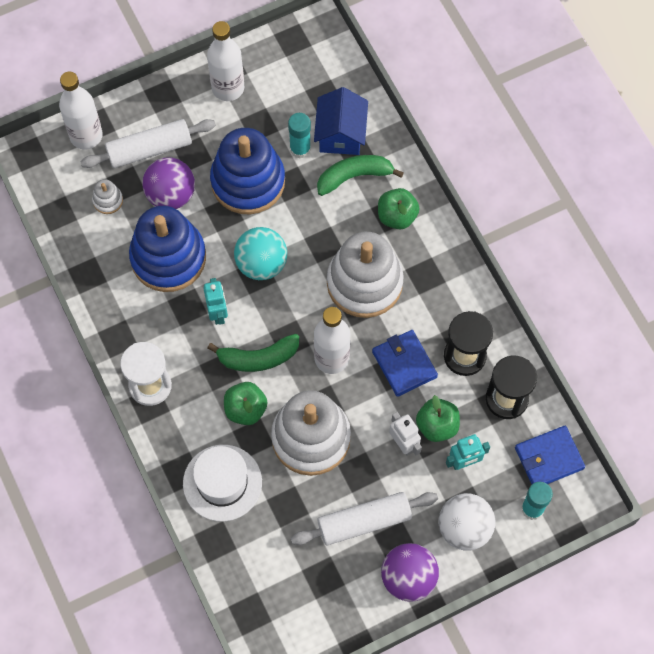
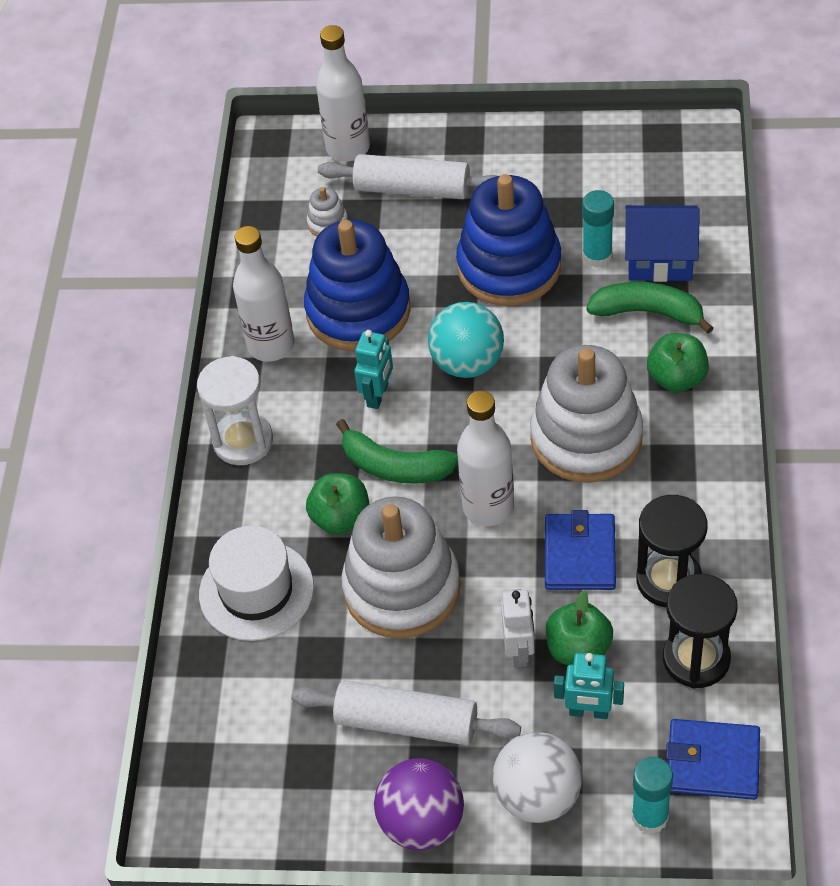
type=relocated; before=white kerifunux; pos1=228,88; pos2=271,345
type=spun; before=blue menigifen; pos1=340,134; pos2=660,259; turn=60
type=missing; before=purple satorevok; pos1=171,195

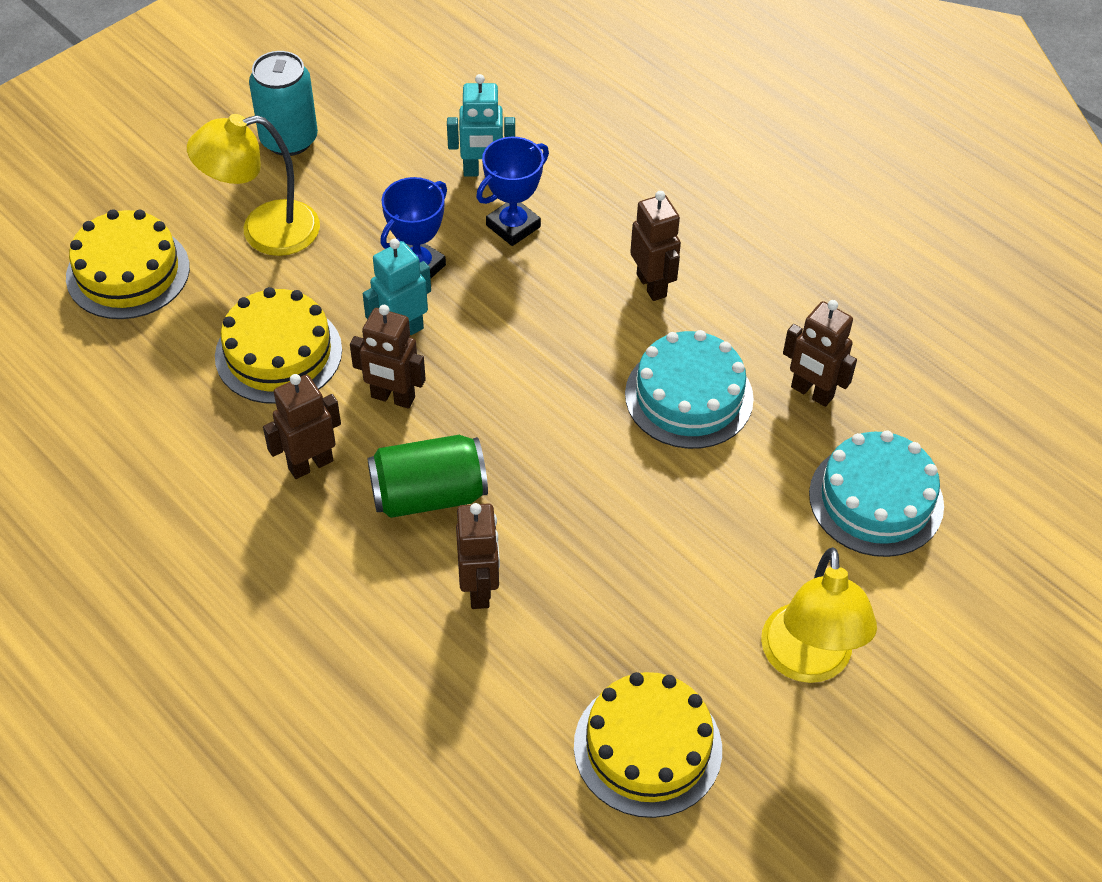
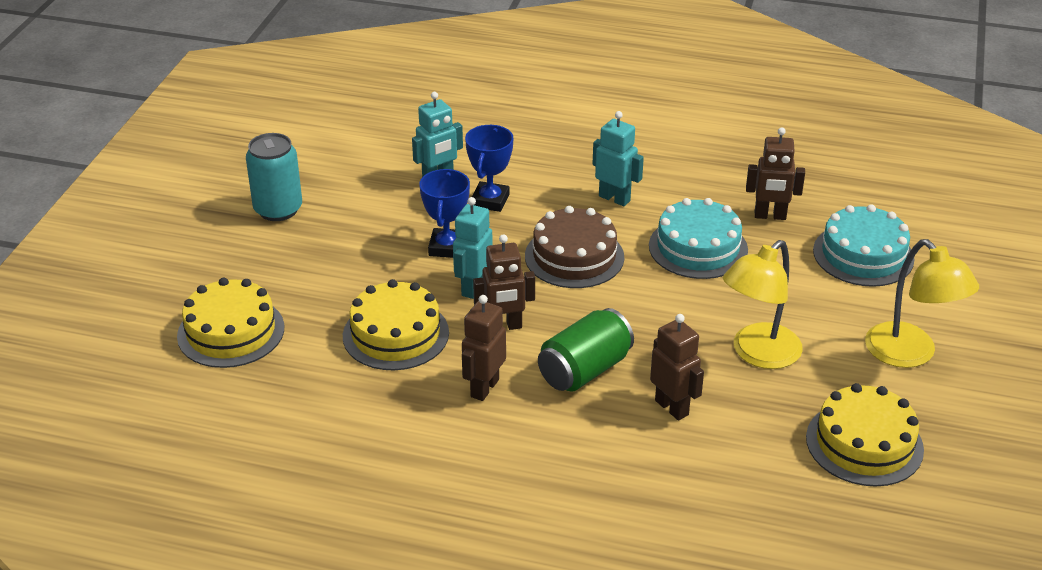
type=appeared; after=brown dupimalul; pos2=574,256
type=colour; before=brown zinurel; after=turquoise zinurel; pos1=652,285; pos2=614,198
type=relocated; before=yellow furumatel; pos1=264,231; pos2=758,354

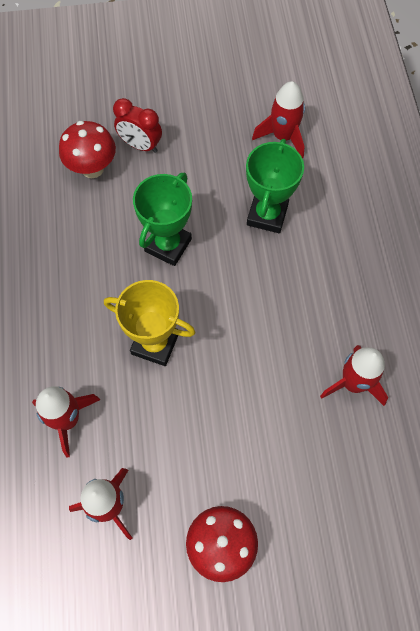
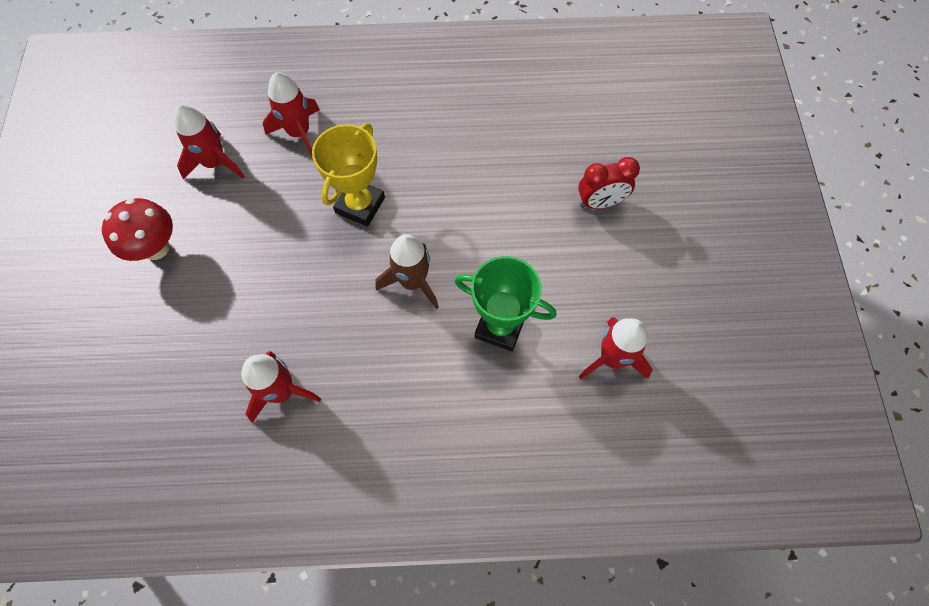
type=appeared; after=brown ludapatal; pos2=413,282
type=spun; before=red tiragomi; pos1=140,145; pos2=600,202; turn=-135
type=missing; before=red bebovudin; pos1=92,168
type=missing; before=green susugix; pos1=168,245

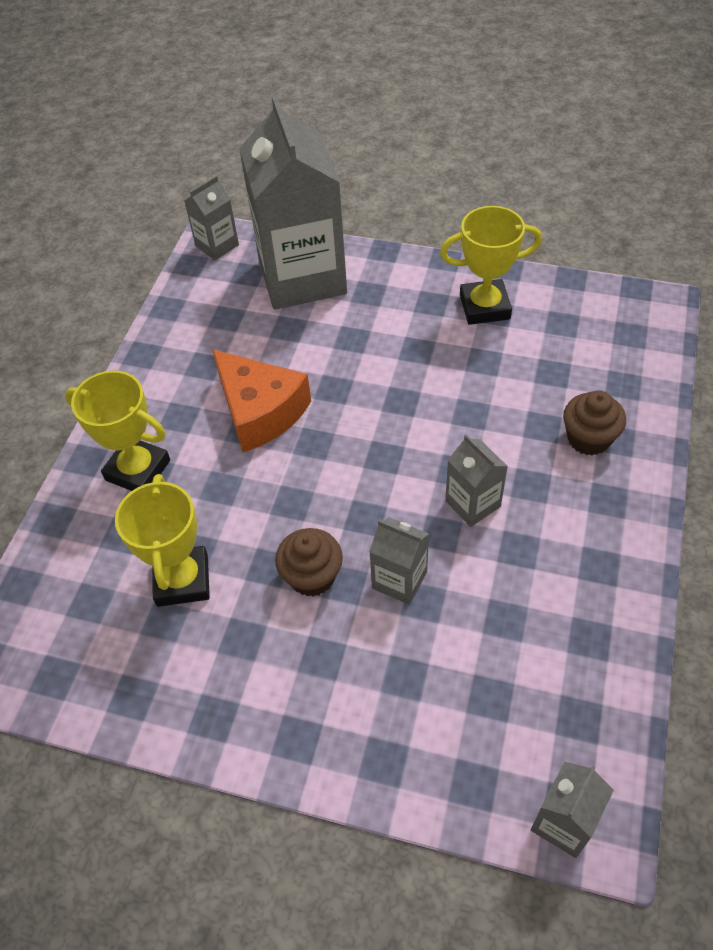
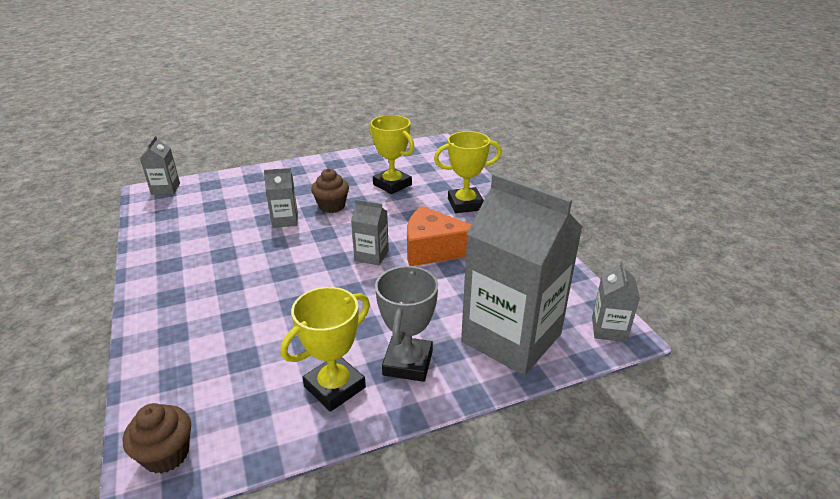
type=relocated; before=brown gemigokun; pos1=588,438; pos2=166,454
type=relocated; before=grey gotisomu; pos1=472,503; pos2=371,255
type=appeared; after=grey susugix; pos2=408,363

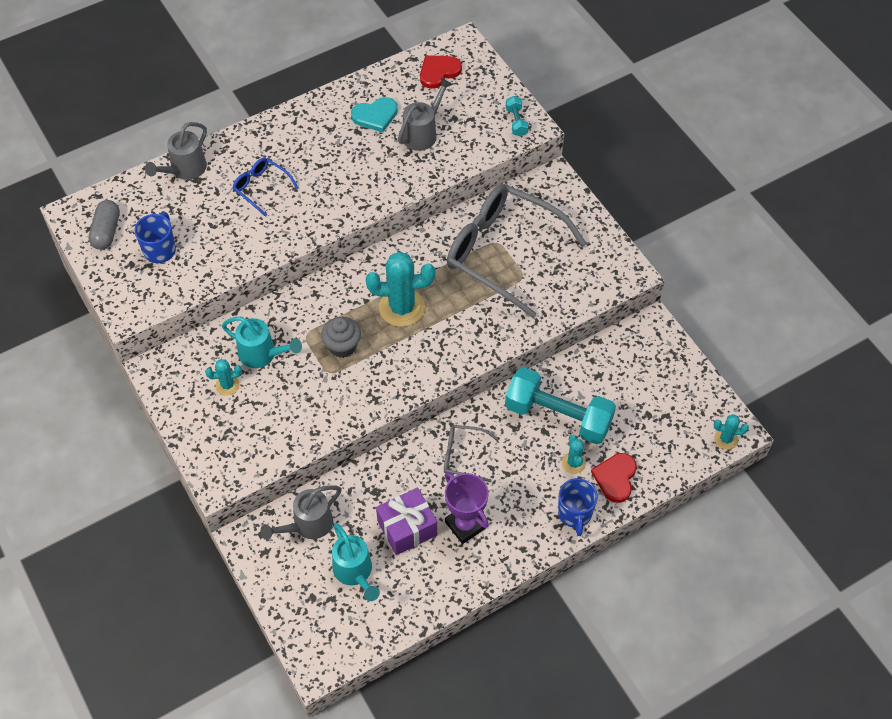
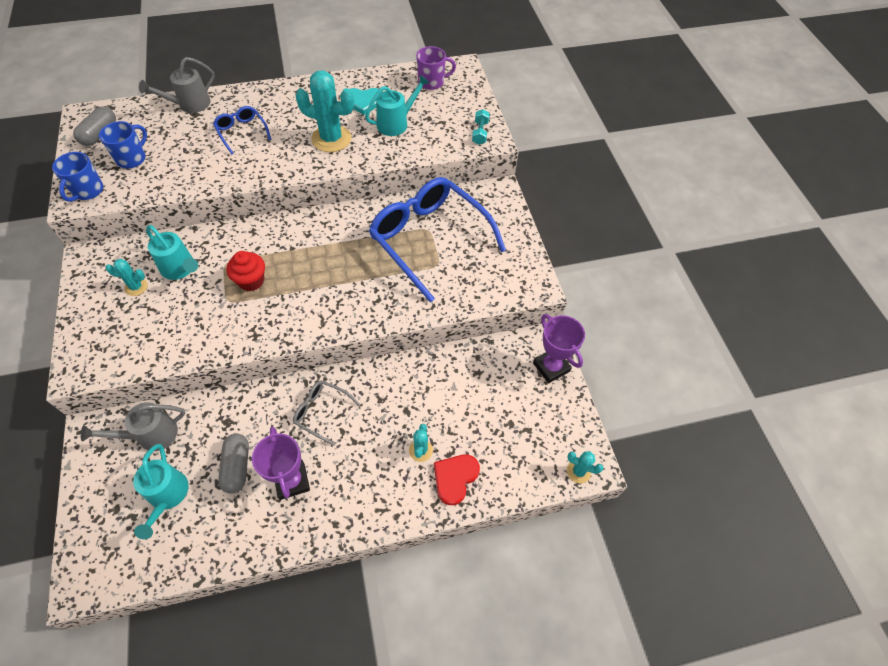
type=relocated; before=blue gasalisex; pos1=575,514; pos2=87,191
type=exchanged; before=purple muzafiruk; after=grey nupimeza; pos1=407,528; pos2=237,467
type=colour; before=grey gemigokun; after=red gemigokun; pos1=342,346; pos2=251,281
type=relocated; before=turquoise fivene; pos1=402,308; pos2=331,139
type=colour; before=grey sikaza; after=turquoise sikaza; pos1=423,133; pos2=396,123
type=colour; before=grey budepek; after=blue budepek; pos1=502,252; pos2=429,239
type=exchanged; before=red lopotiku; after=purple gasalisex; pos1=438,72; pos2=432,82
type=appeared; after=purple susugix; pos2=551,367
type=missing; before=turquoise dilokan; pos1=558,416

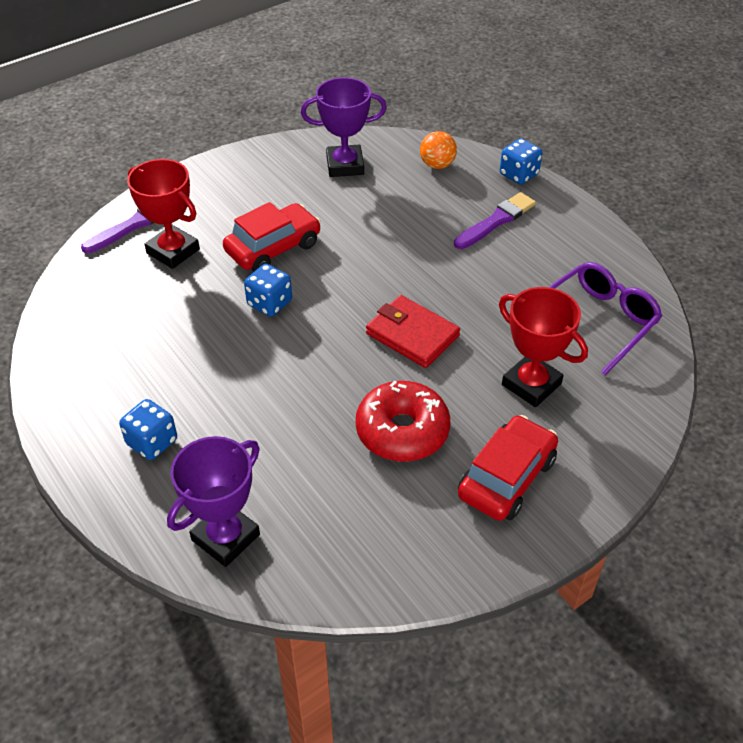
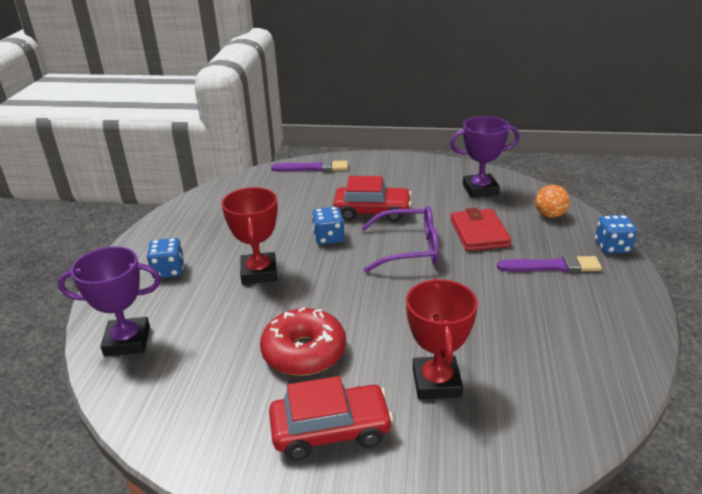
type=relocated; before=red susugix; pos1=173,251; pos2=259,272
type=relocated; before=purple budepek; pos1=599,321; pos2=409,249
type=spun; before=purple susugix; pos1=345,165; pos2=480,189; turn=-45
type=relocated; before=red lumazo; pos1=412,335; pos2=479,233

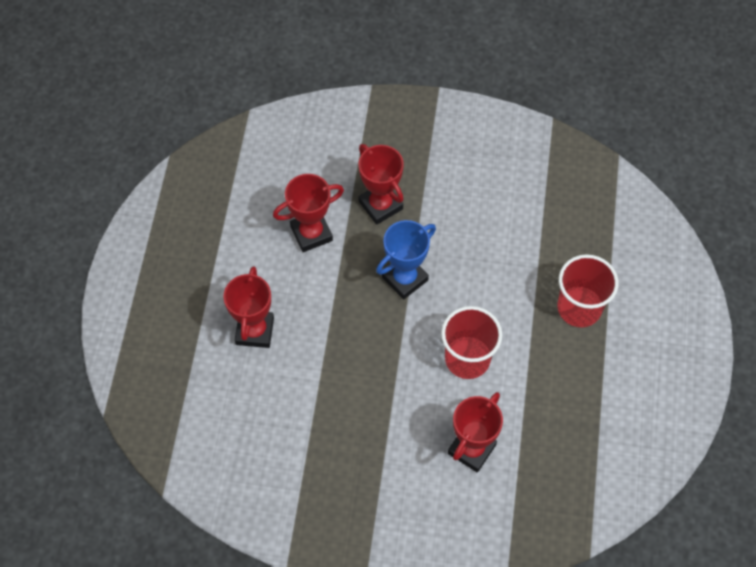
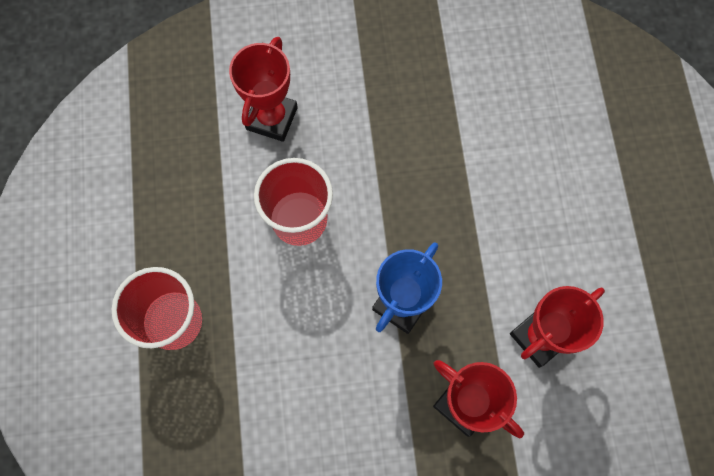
type=missing; before=red susugix; pos1=255,331

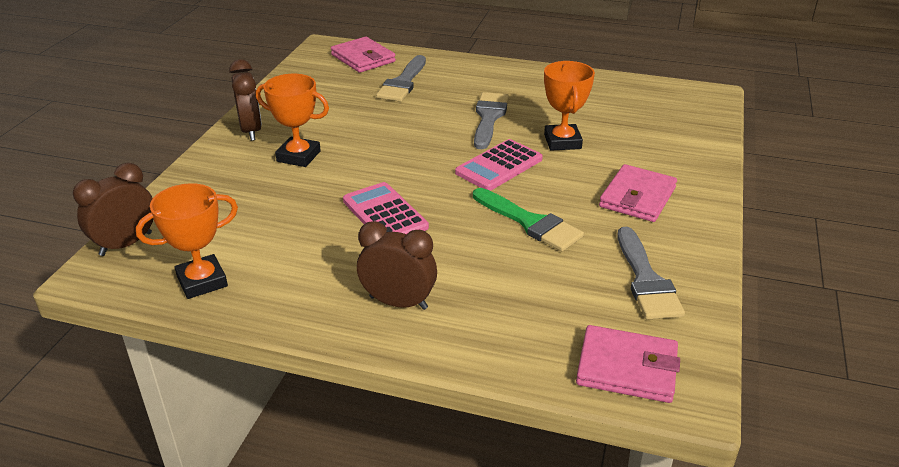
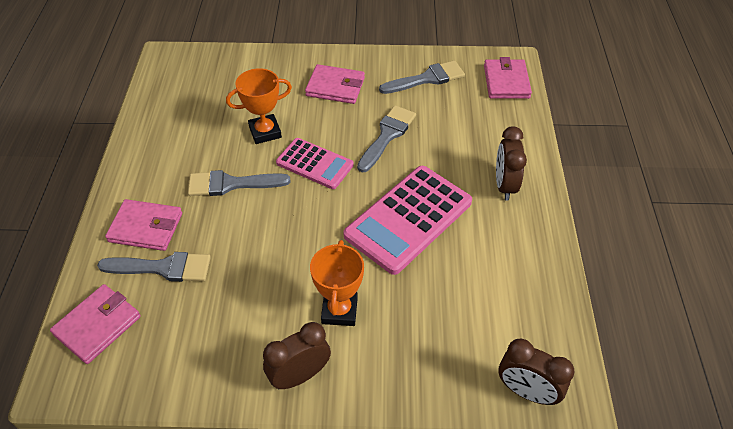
type=appeared; after=pink lumazo; pos2=146,227
type=size; before=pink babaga; pos1=385,214; pos2=408,219; scale=1.65
type=colour; before=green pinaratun; after=grey pinaratun; pos1=529,222; pos2=387,136
type=missing; before=orange susugix; pos1=202,281

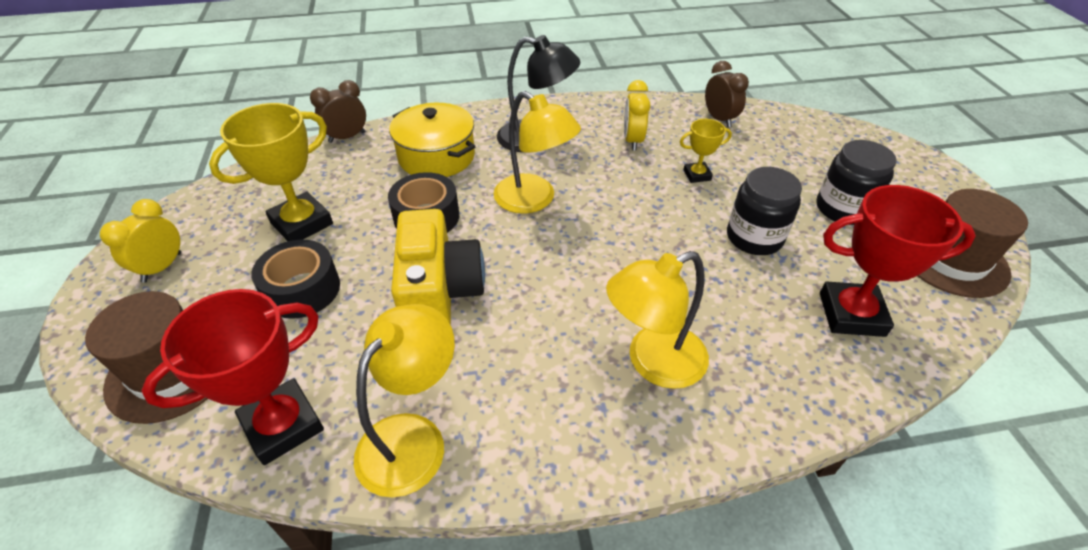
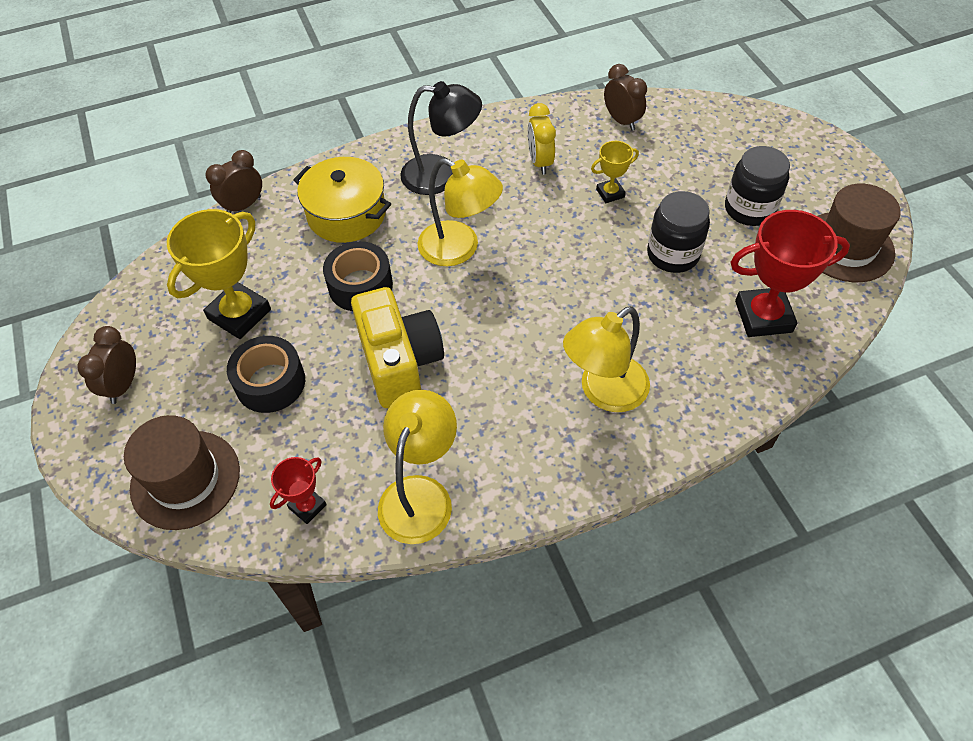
type=colour; before=yellow tiragomi; after=brown tiragomi; pos1=162,267; pos2=123,385
type=size; before=red susugix; pos1=283,425; pos2=307,506; scale=0.52

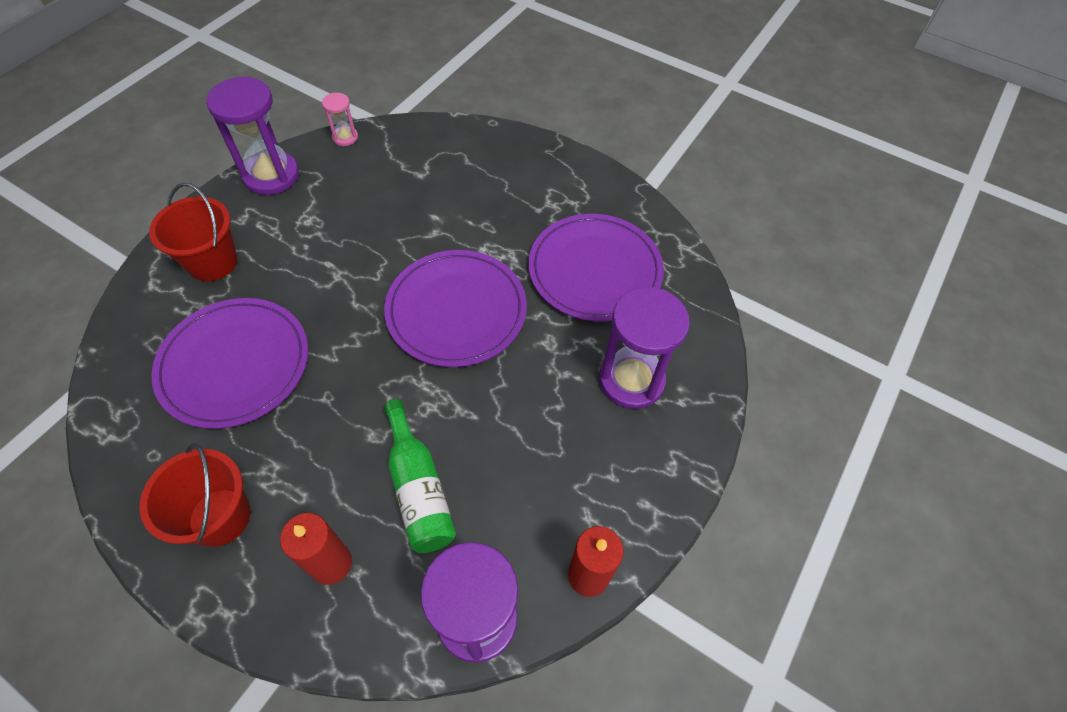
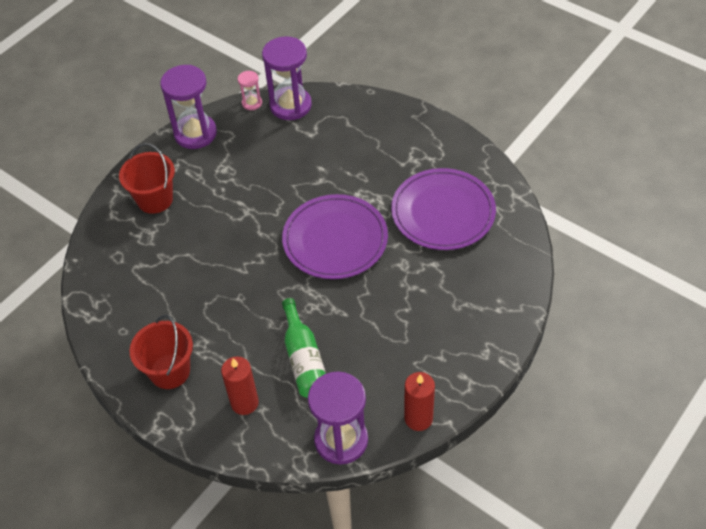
type=relocated; before=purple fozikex; pos1=631,380; pos2=290,105
type=missing; before=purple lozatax; pos1=234,364

